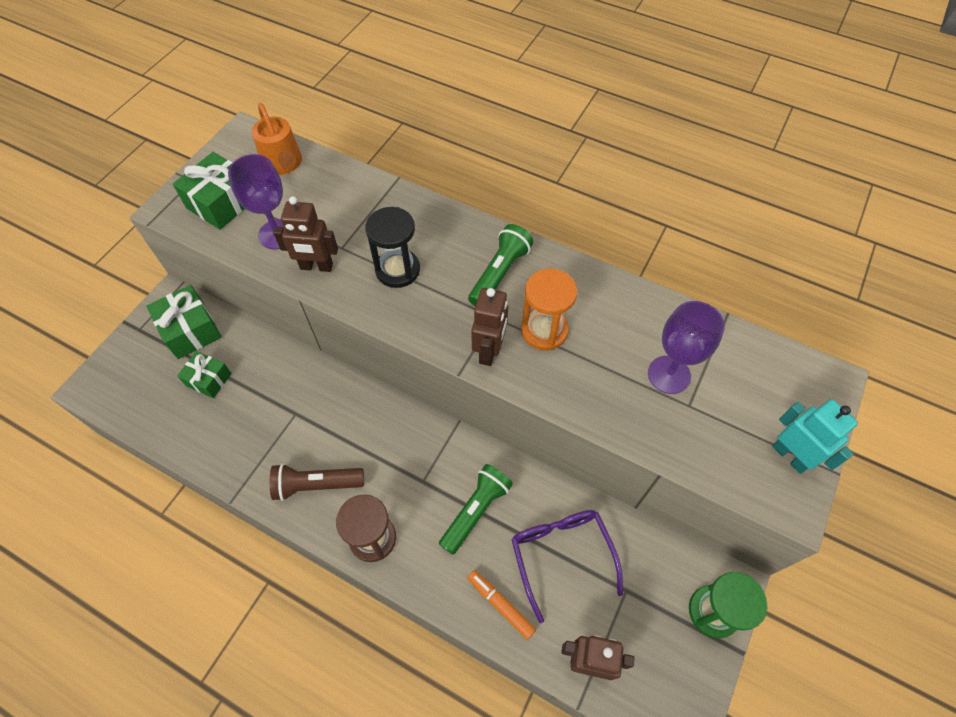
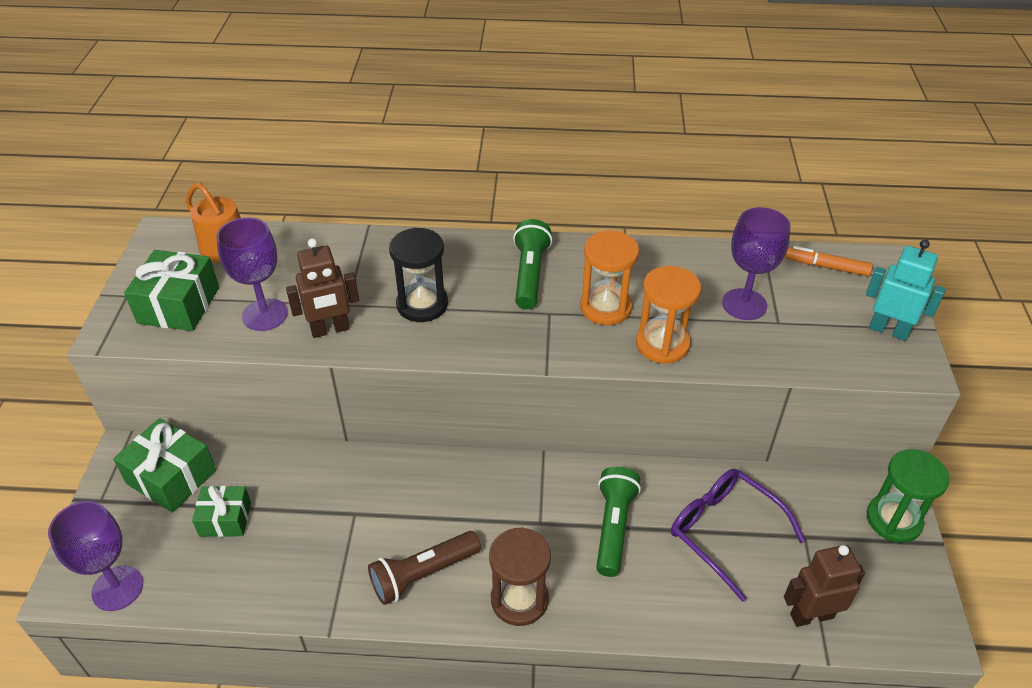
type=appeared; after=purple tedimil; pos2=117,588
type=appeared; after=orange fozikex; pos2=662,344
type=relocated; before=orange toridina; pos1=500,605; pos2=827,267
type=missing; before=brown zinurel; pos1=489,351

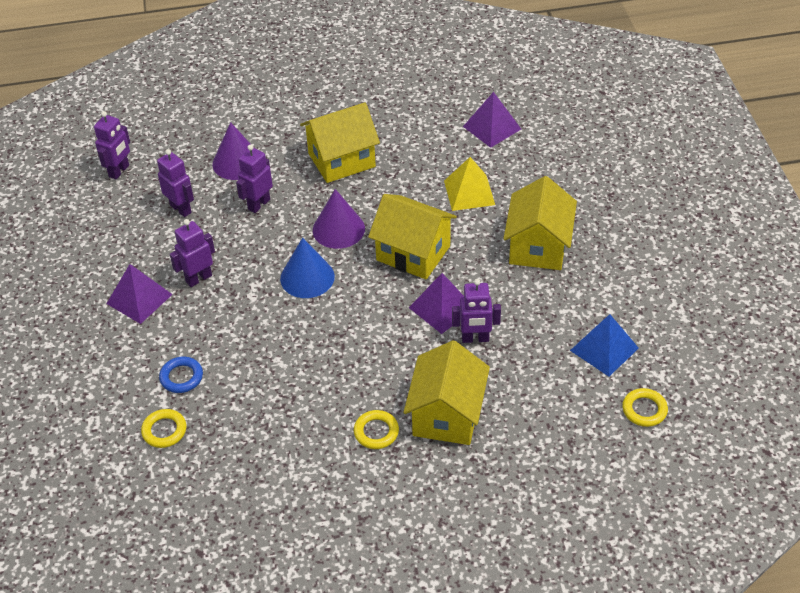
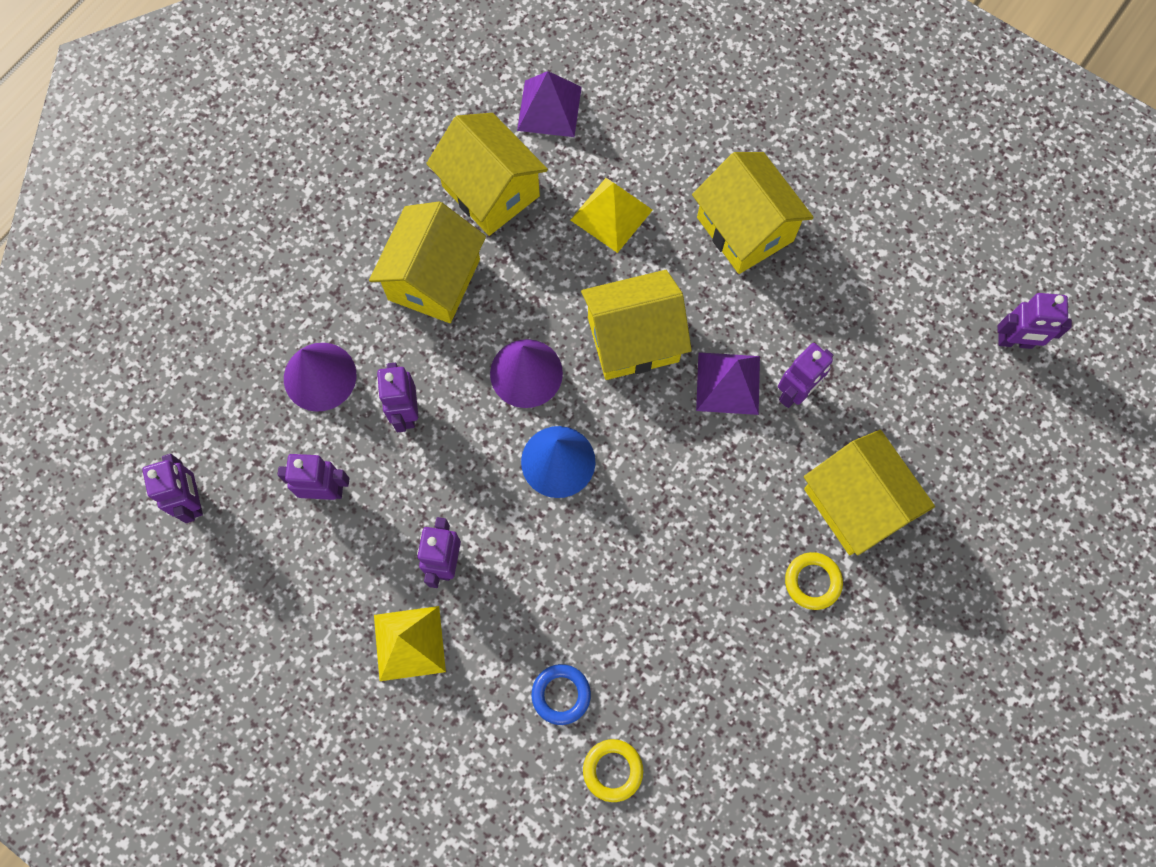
type=colour; before=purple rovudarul; after=yellow rovudarul; pos1=139,299; pos2=409,643
type=appeared; after=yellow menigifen; pos2=490,191
type=exchanged; before=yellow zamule; after=purple zinurel; pos1=644,410; pos2=1015,342
type=missing; before=blue rovudarul; pos1=604,349

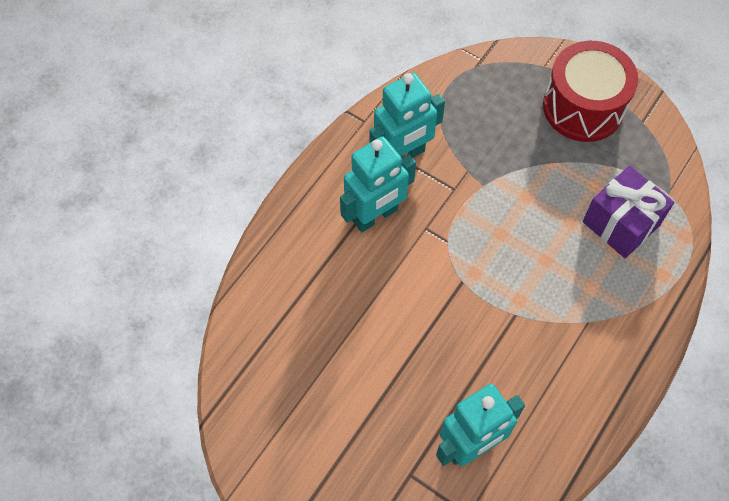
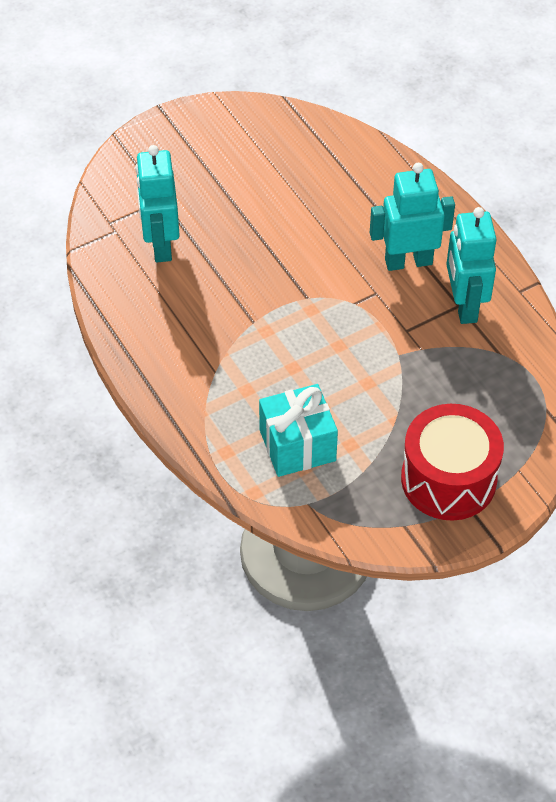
type=colour; before=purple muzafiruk; after=turquoise muzafiruk; pos1=621,223; pos2=297,445
type=spun; before=turquoise zinurel; pos1=375,216; pos2=408,261; turn=90

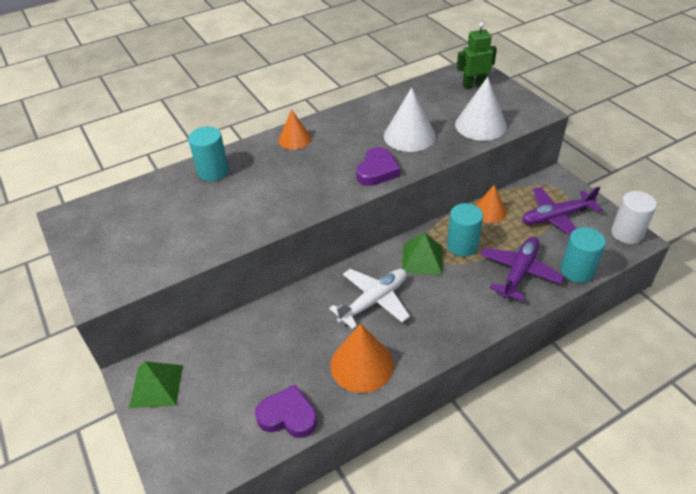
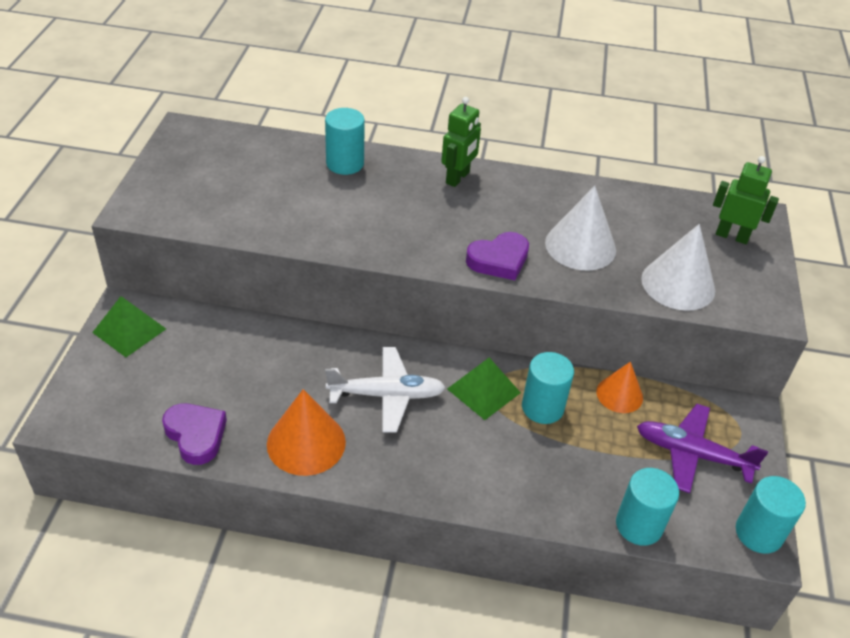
type=exchanged; before=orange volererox; after=green zinurel; pos1=295,139; pos2=458,178
type=colour; before=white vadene; after=turquoise vadene; pos1=627,233; pos2=758,533
type=missing; before=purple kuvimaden; pos1=519,272

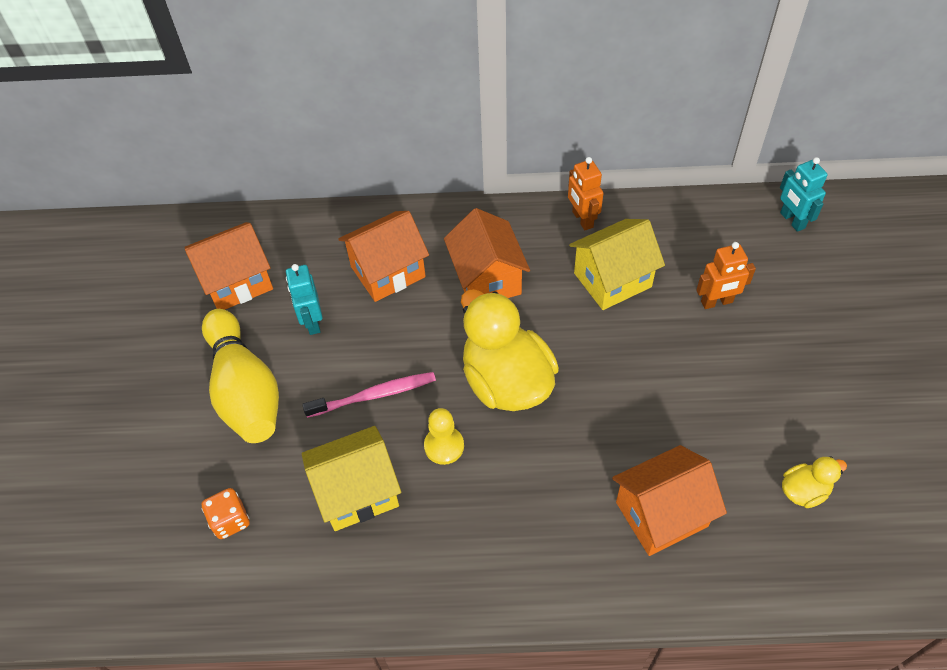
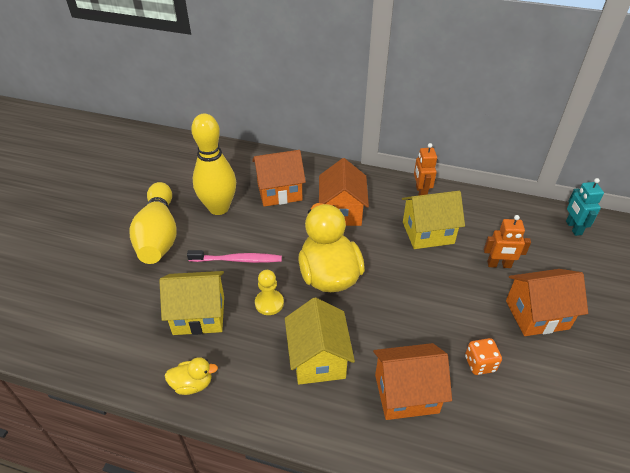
type=relocated; before=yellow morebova; pos1=804,491; pos2=192,384
type=exchanged; before=turquoise zinurel; after=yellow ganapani; pos1=312,322; pos2=219,208
type=appeared; after=yellow menigifen; pos2=318,359
type=relocated; before=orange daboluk; pos1=230,520; pos2=480,364
type=relocated; before=orange menigifen; pos1=237,282; pos2=537,314

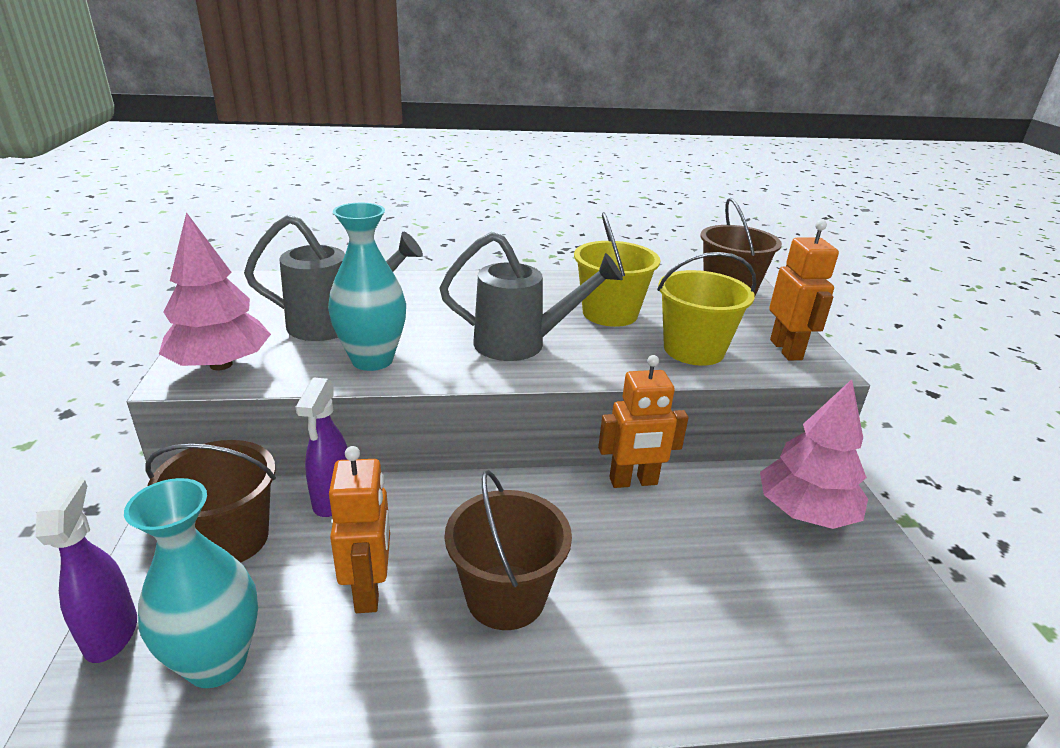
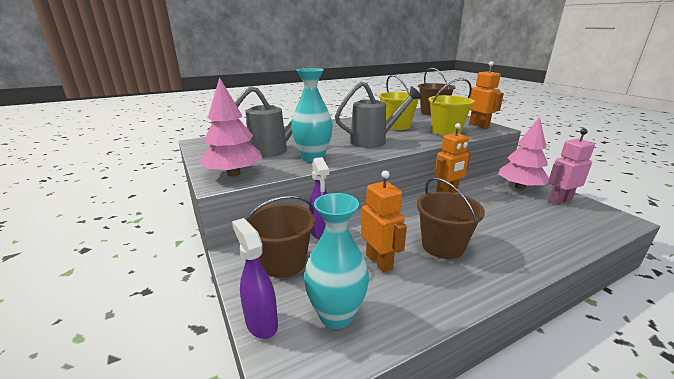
type=appeared; after=pink zinurel; pos2=559,200

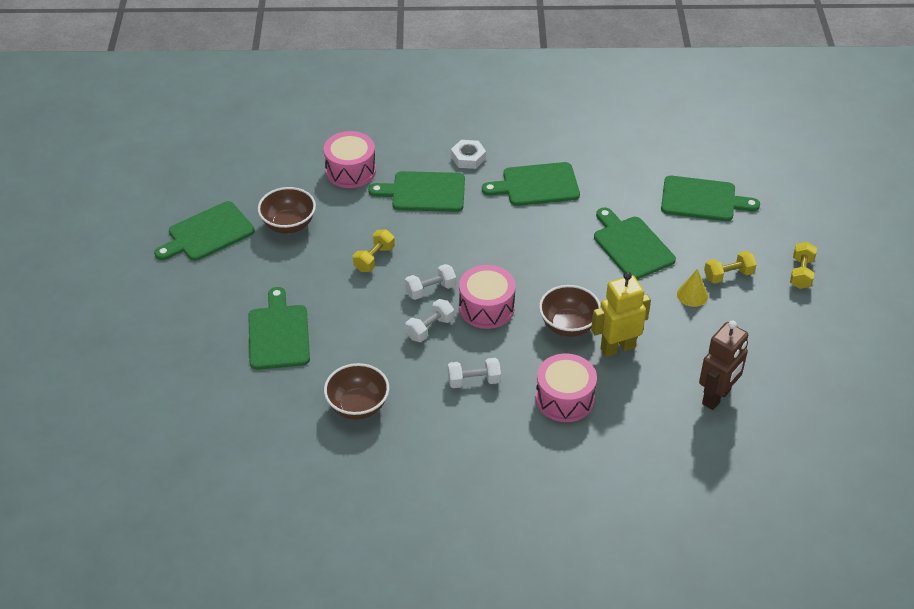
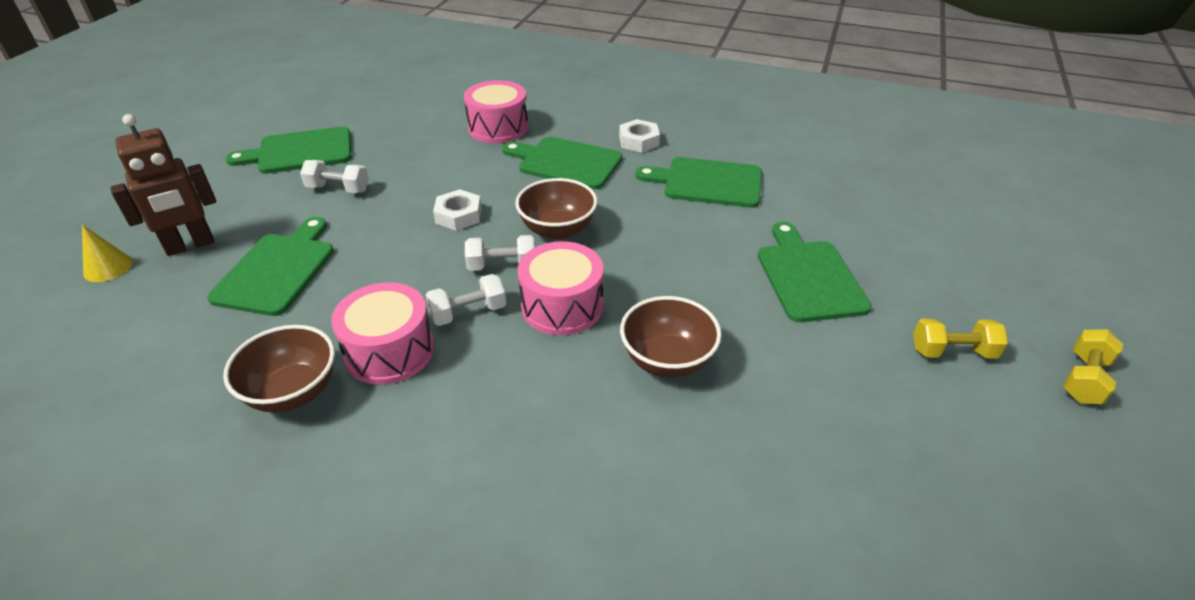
type=relocated; before=yellow volererox; pos1=692,295; pos2=108,267
type=relocated; before=brown zinurel; pos1=716,397; pos2=190,245
type=relocated; before=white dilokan; pos1=474,381; pos2=338,189
type=relocated; before=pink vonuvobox; pos1=564,398; pos2=390,351
type=exchanged; before=yellow dilokan; after=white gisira; pos1=374,259; pos2=458,215
type=relocated; before=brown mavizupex; pos1=289,225; pos2=557,230
type=missing; before=yellow zinurel; pos1=617,348
type=missing; before=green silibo; pos1=702,200

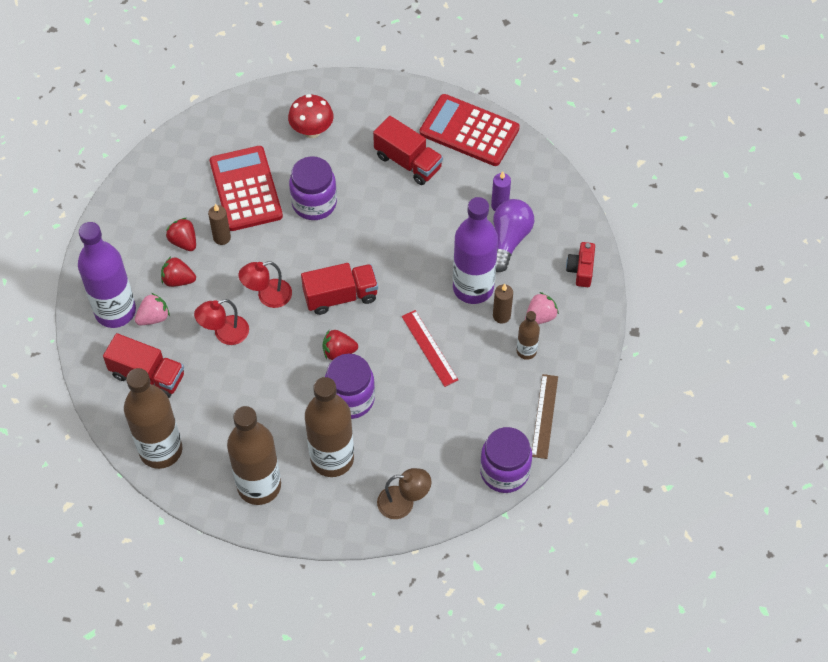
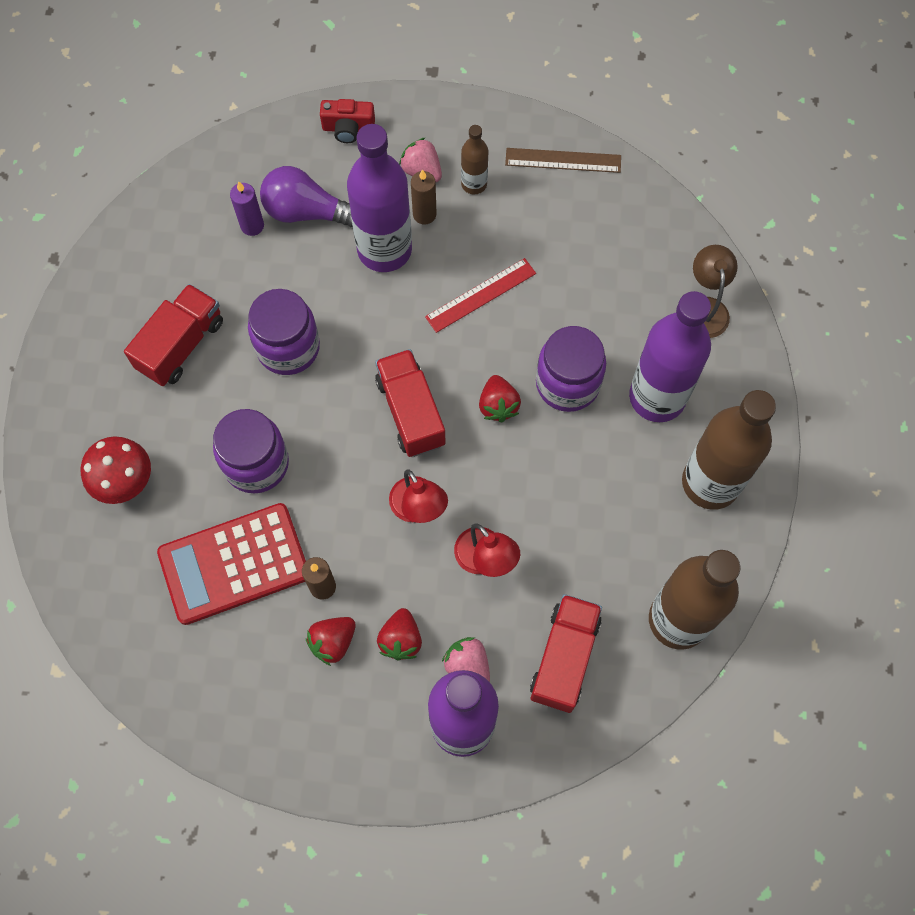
type=relocated; before=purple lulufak; pos1=504,472; pos2=288,348
type=colour; before=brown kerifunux; after=purple kerifunux; pos1=332,458; pos2=657,397
type=missing; before=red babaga; pos1=469,131

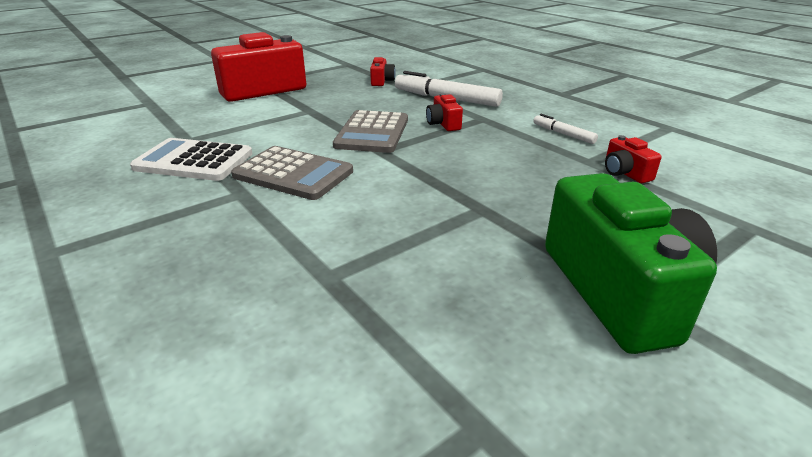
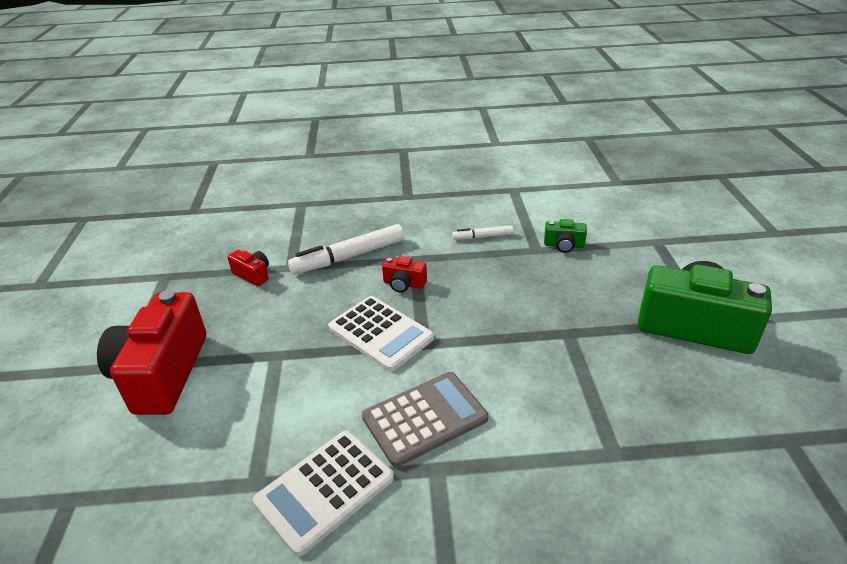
type=colour; before=grey babaga; after=white babaga; pos1=372,133; pos2=380,333
type=colour; before=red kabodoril; after=green kabodoril; pos1=625,173; pos2=564,245

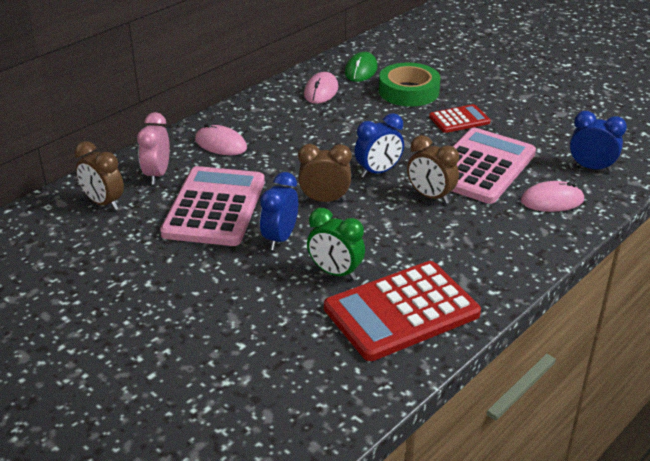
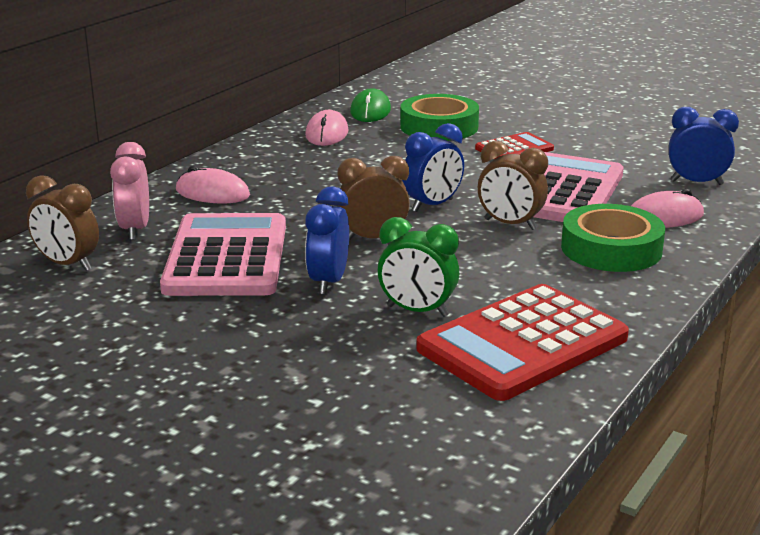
type=appeared; after=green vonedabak; pos2=611,249

